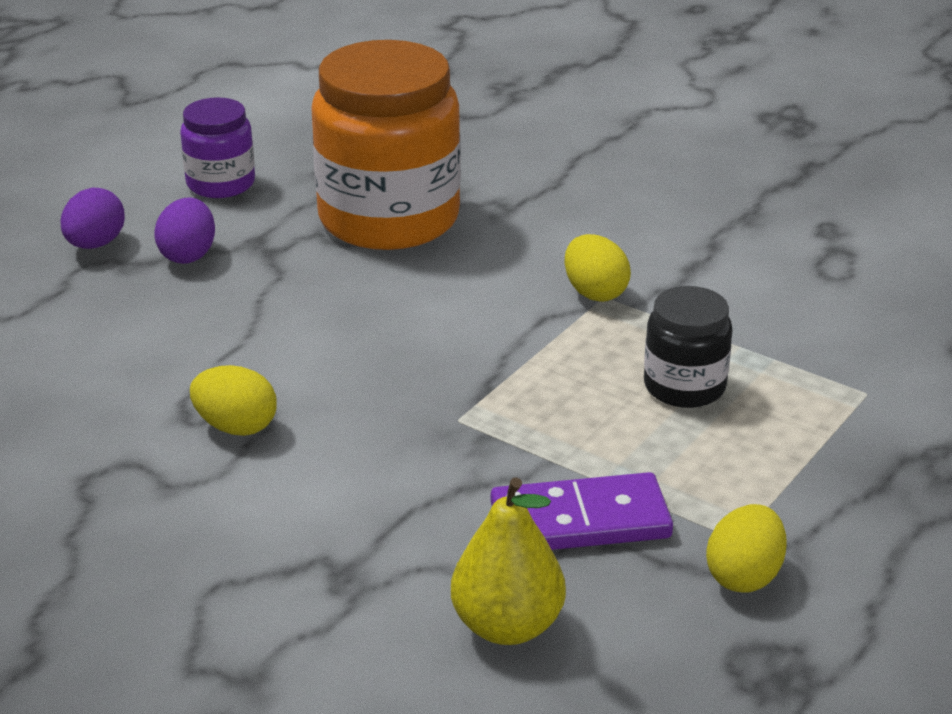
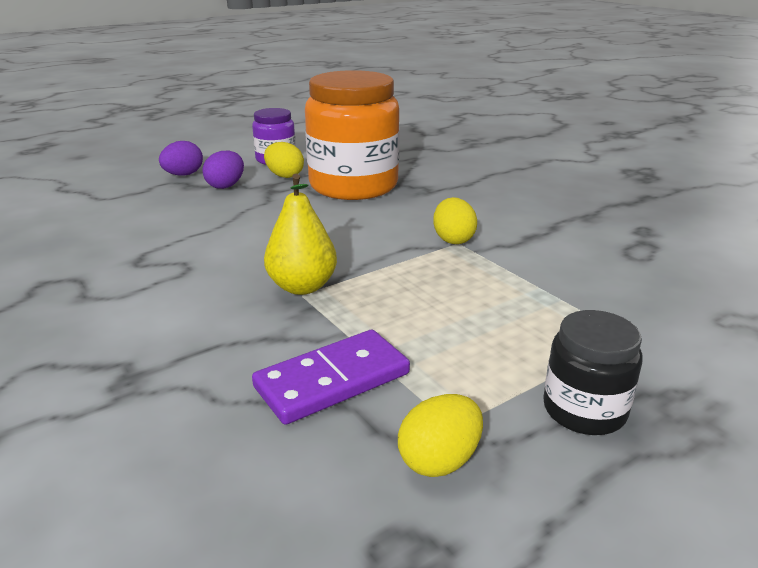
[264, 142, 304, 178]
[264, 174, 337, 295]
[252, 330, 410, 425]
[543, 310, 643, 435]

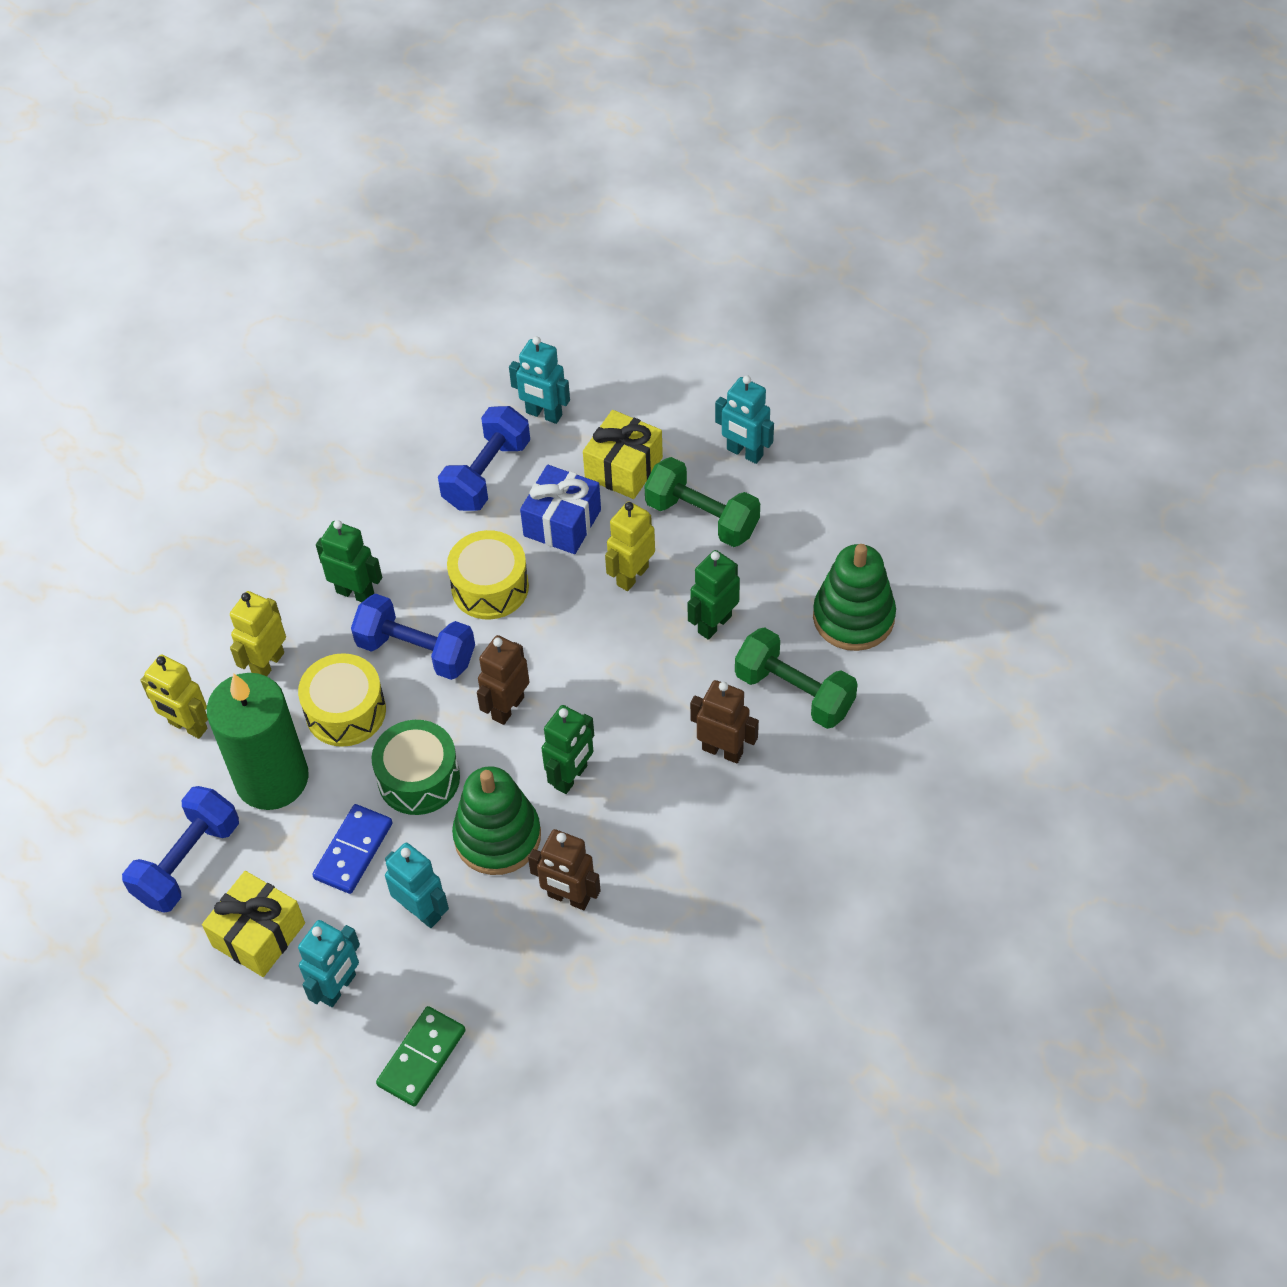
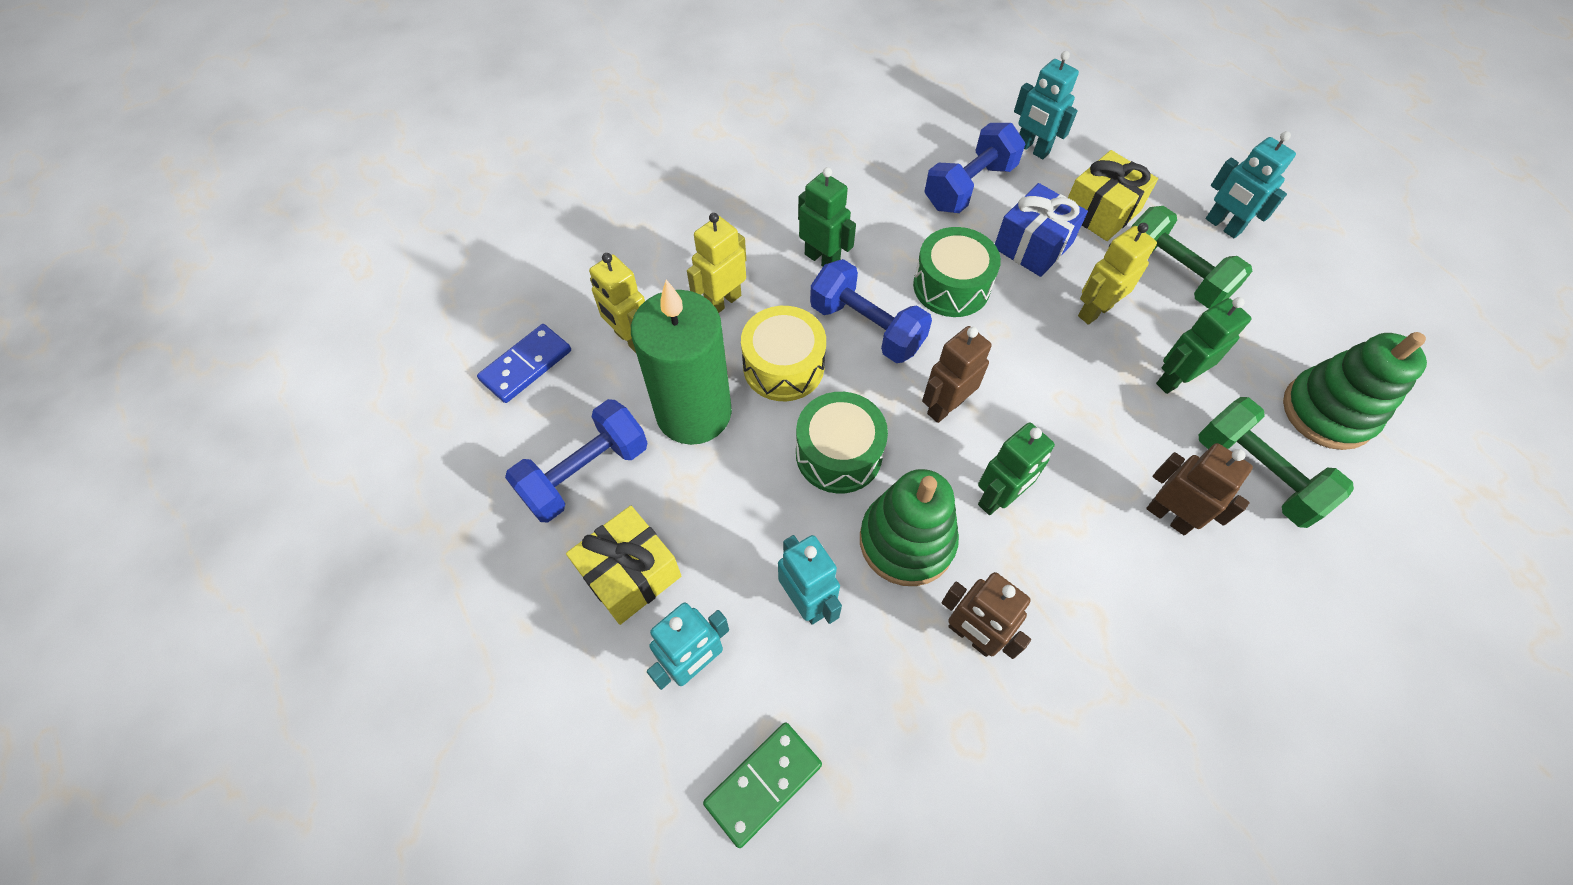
[477, 324, 571, 403]
[913, 227, 1001, 317]

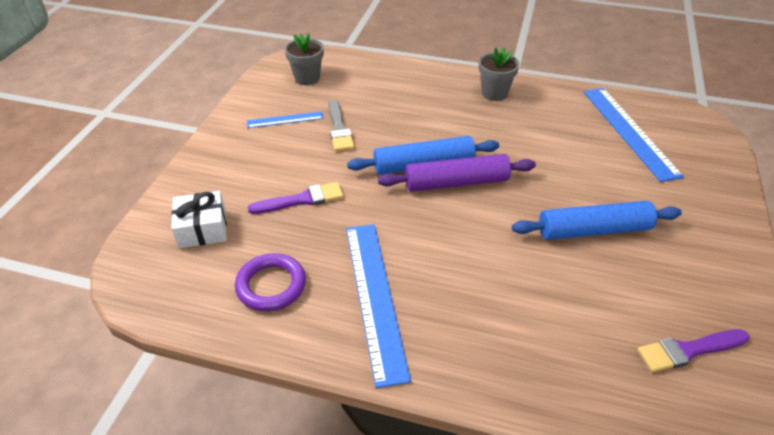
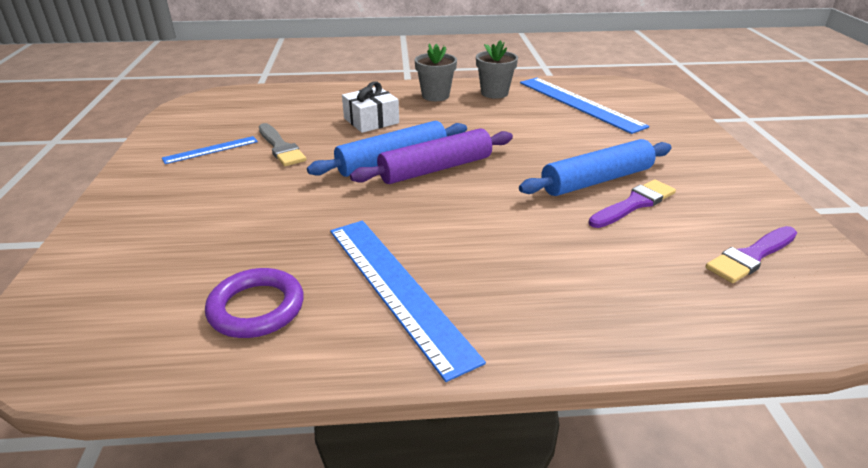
[342, 82, 399, 133]
[589, 180, 676, 228]
[476, 40, 518, 99]

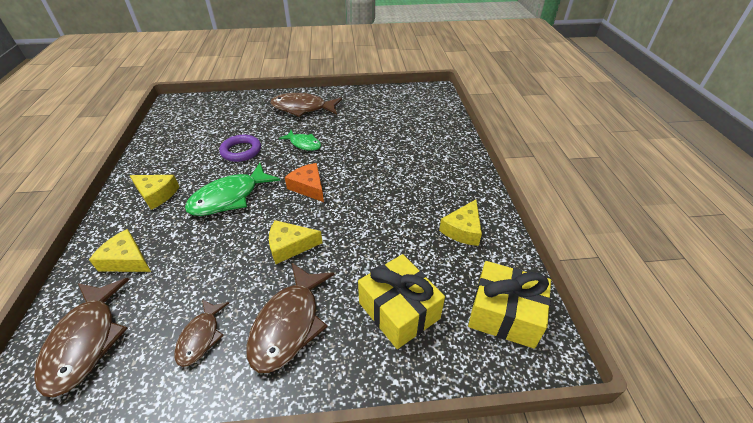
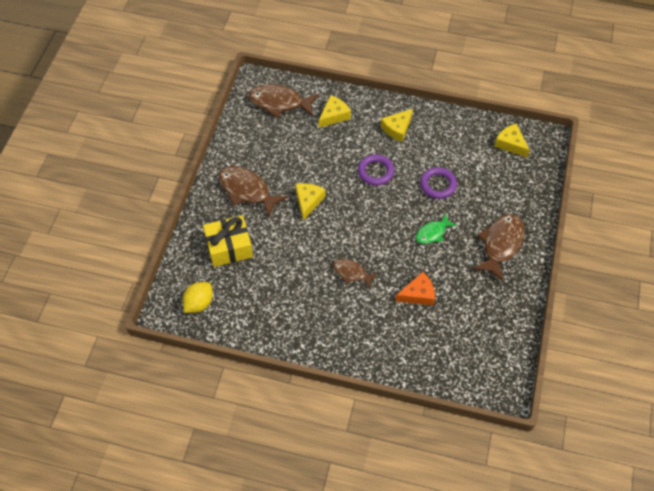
[333, 259, 378, 289]
[358, 154, 394, 186]
[395, 272, 435, 305]
[494, 123, 530, 158]
[182, 282, 213, 313]

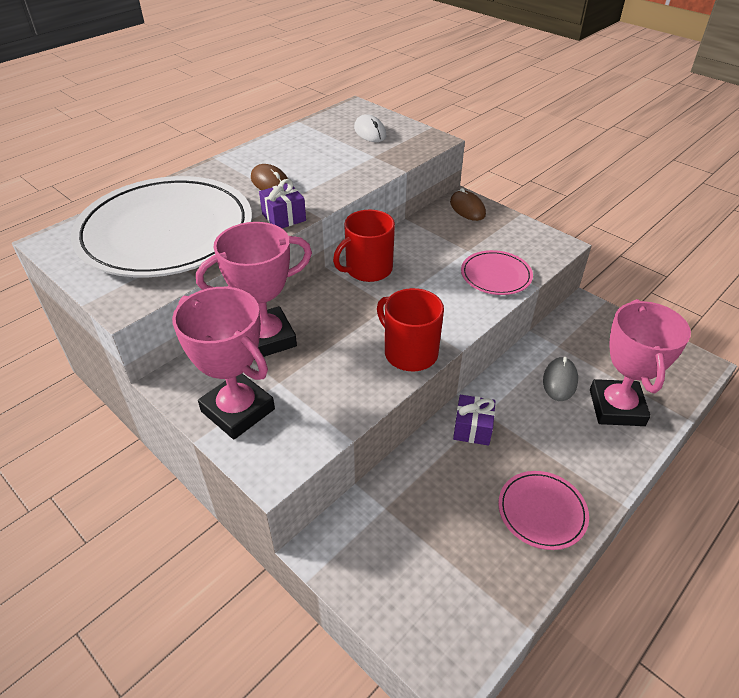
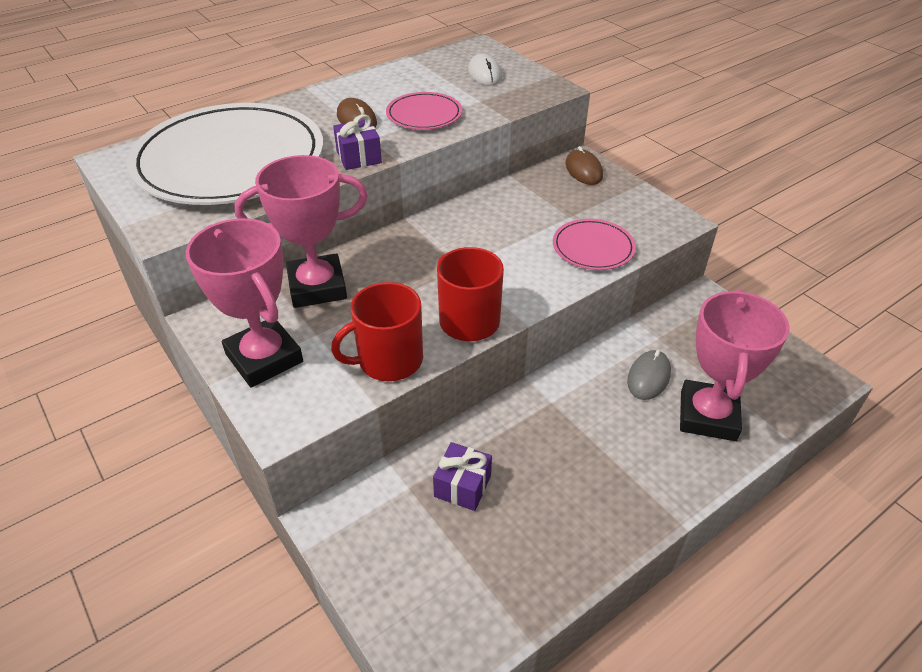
[331, 282, 423, 381]
[433, 442, 492, 511]
[386, 92, 462, 130]

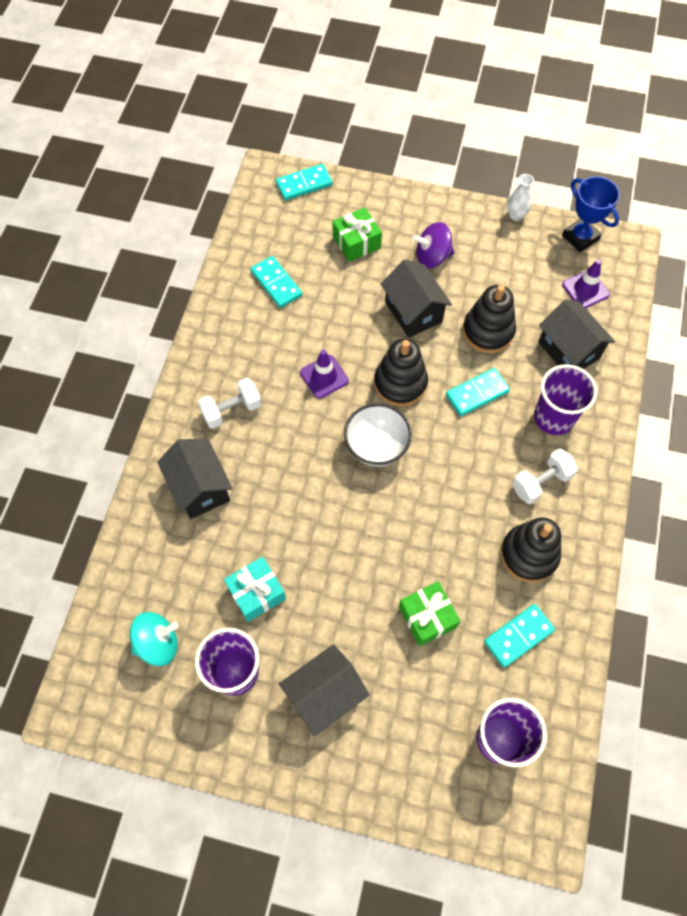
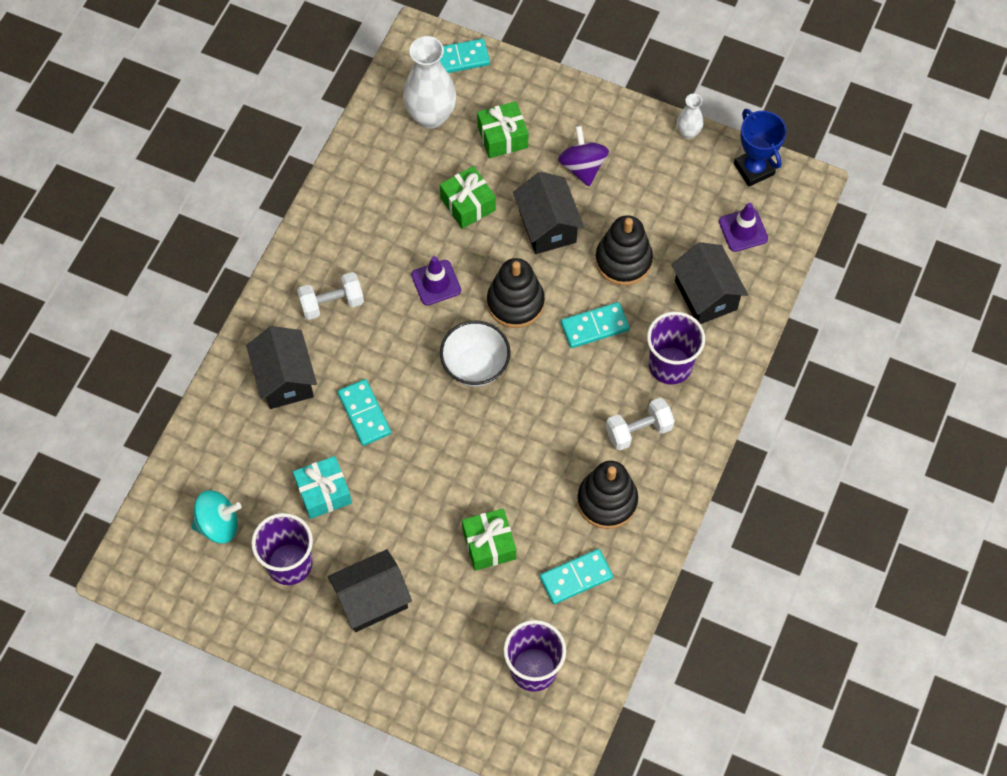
[337, 379, 391, 446]
[558, 126, 609, 186]
[403, 36, 456, 129]
[440, 166, 496, 229]

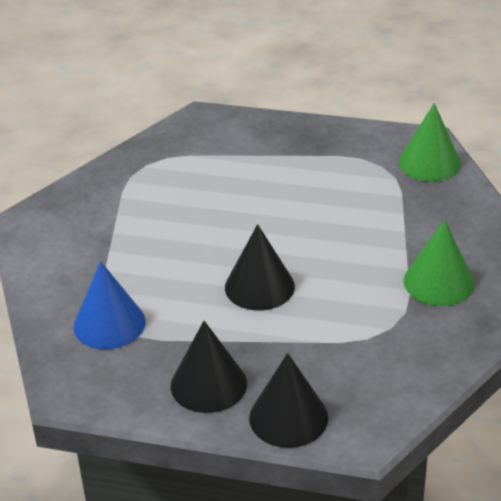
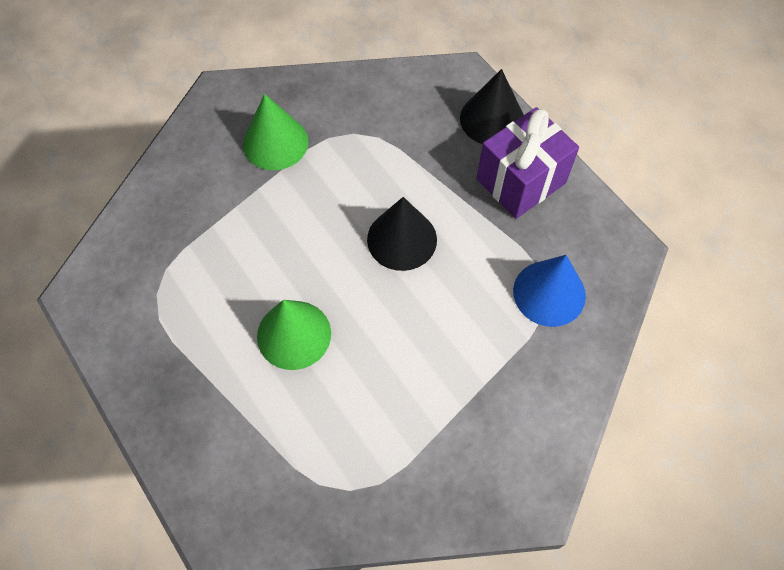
[477, 107, 579, 219]
[257, 300, 331, 370]

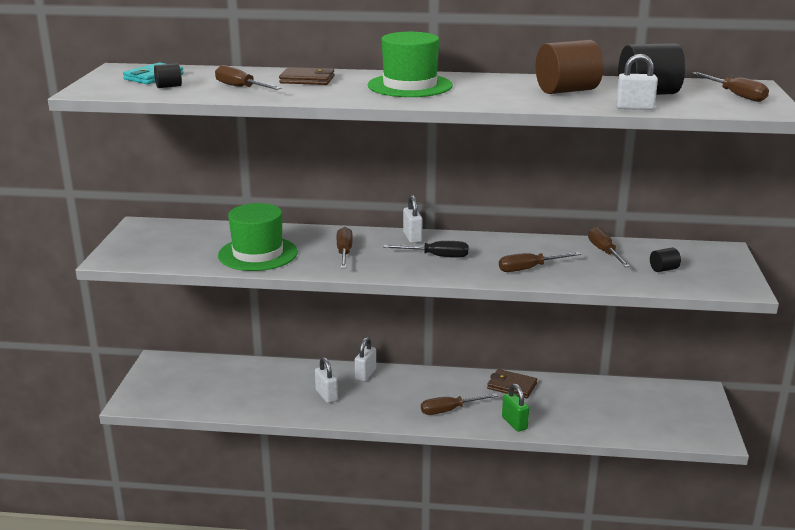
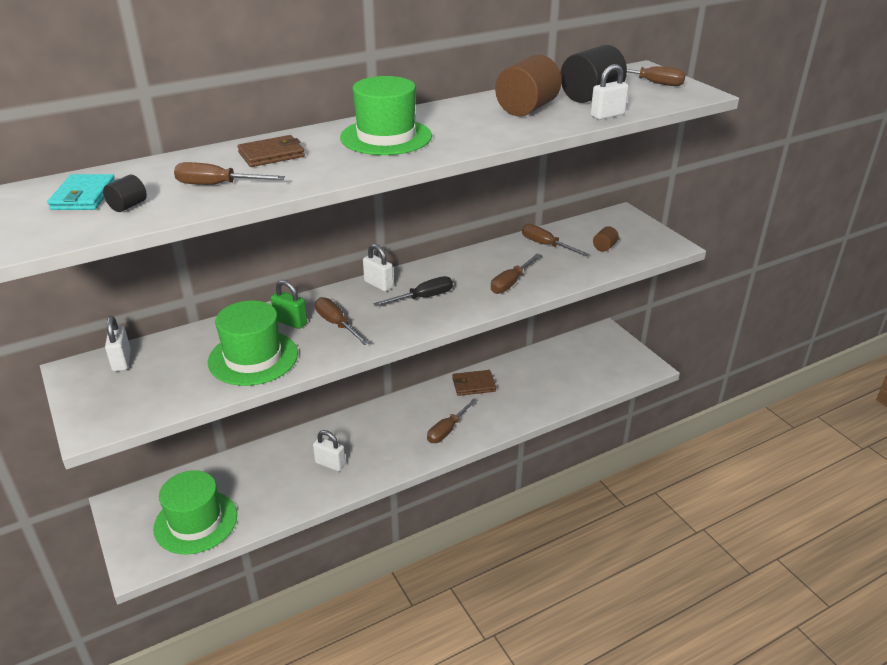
[105, 316, 131, 371]
[271, 280, 307, 329]
[593, 226, 619, 252]
[153, 470, 237, 554]

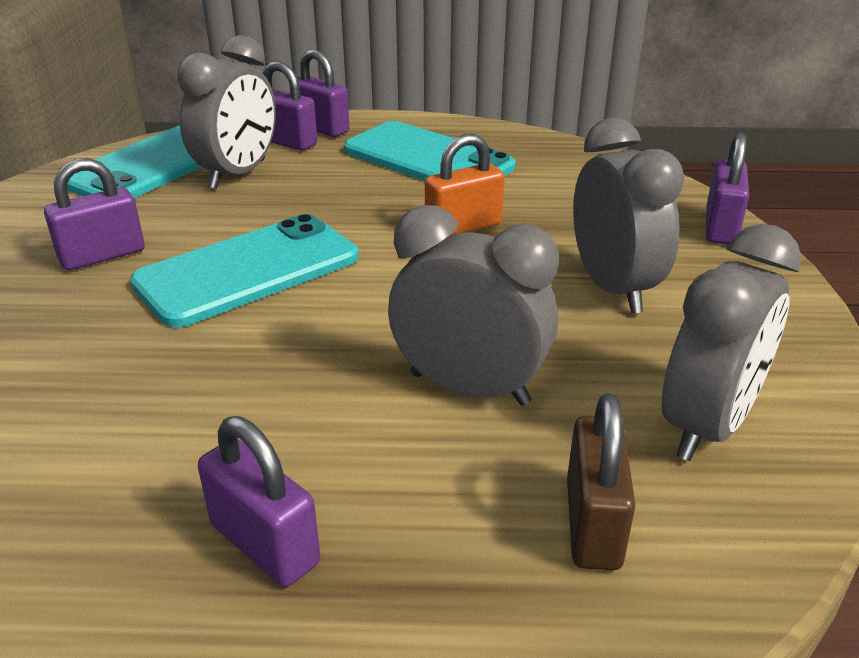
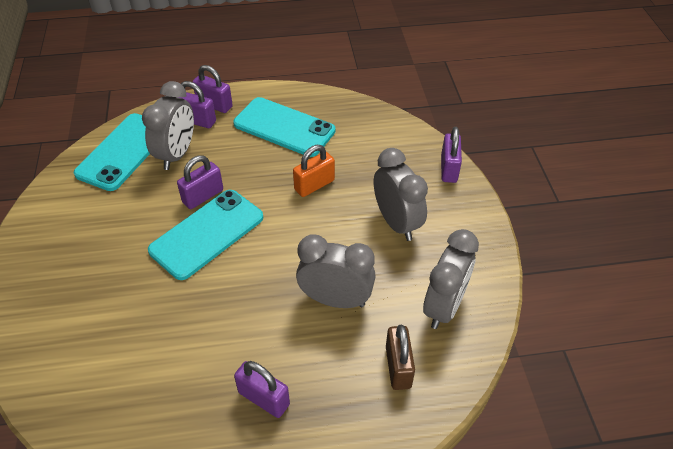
[177, 155, 223, 209]

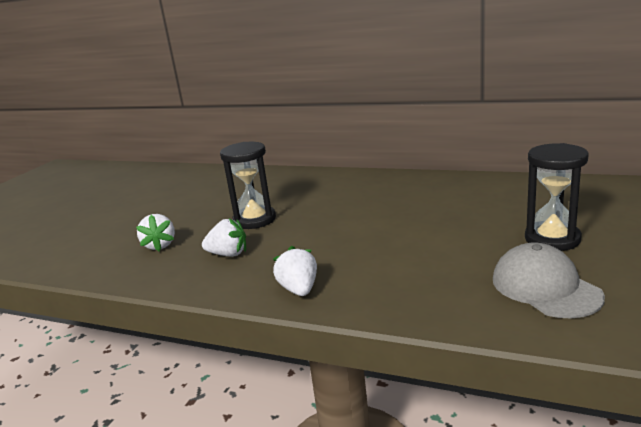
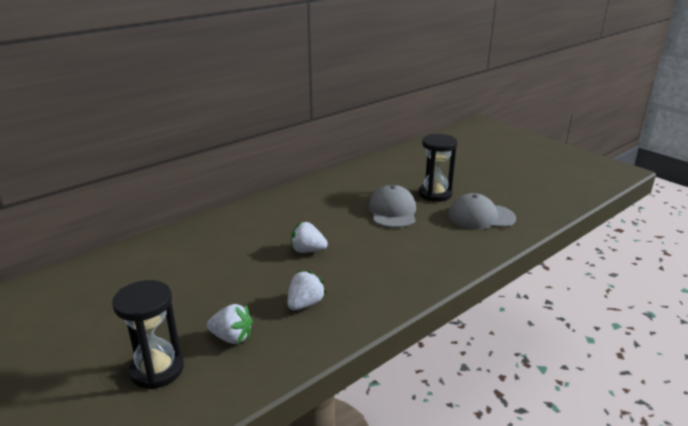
[112, 280, 184, 389]
[291, 222, 328, 253]
[368, 185, 416, 228]

